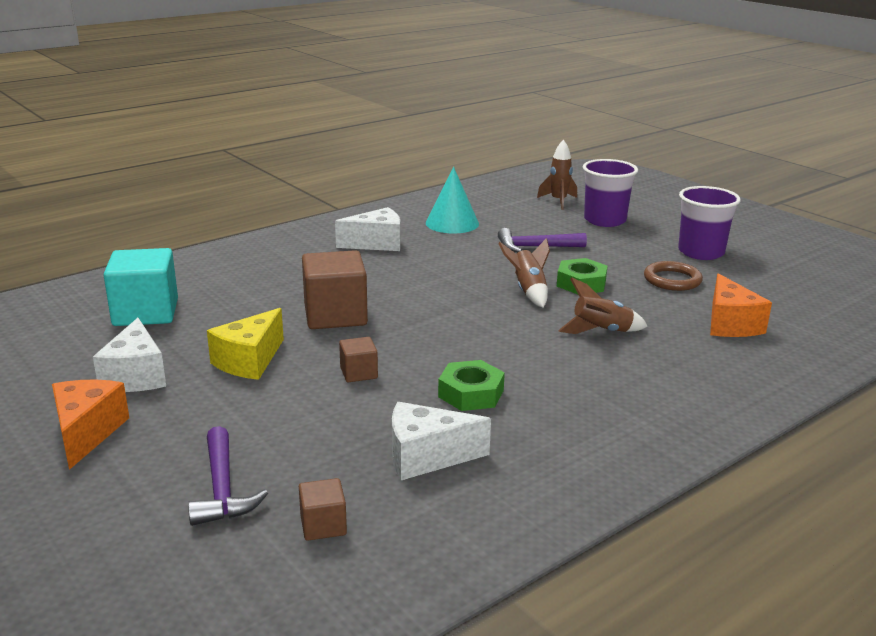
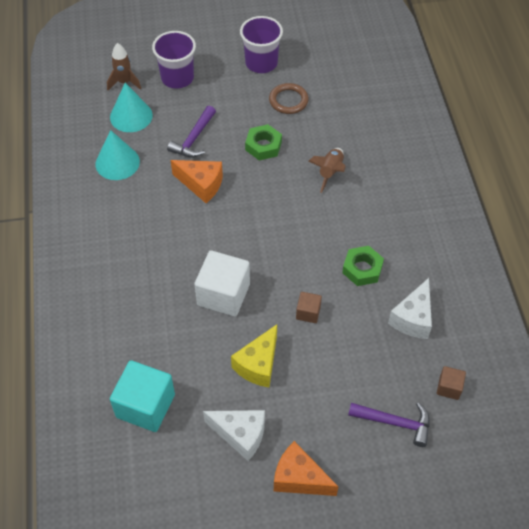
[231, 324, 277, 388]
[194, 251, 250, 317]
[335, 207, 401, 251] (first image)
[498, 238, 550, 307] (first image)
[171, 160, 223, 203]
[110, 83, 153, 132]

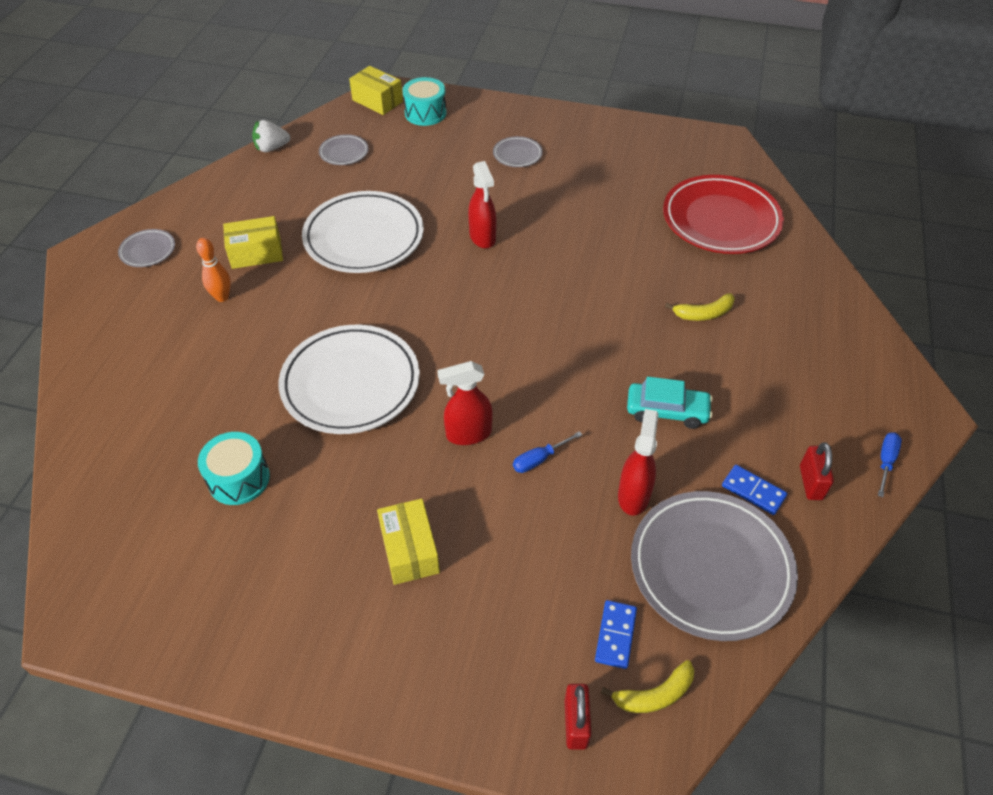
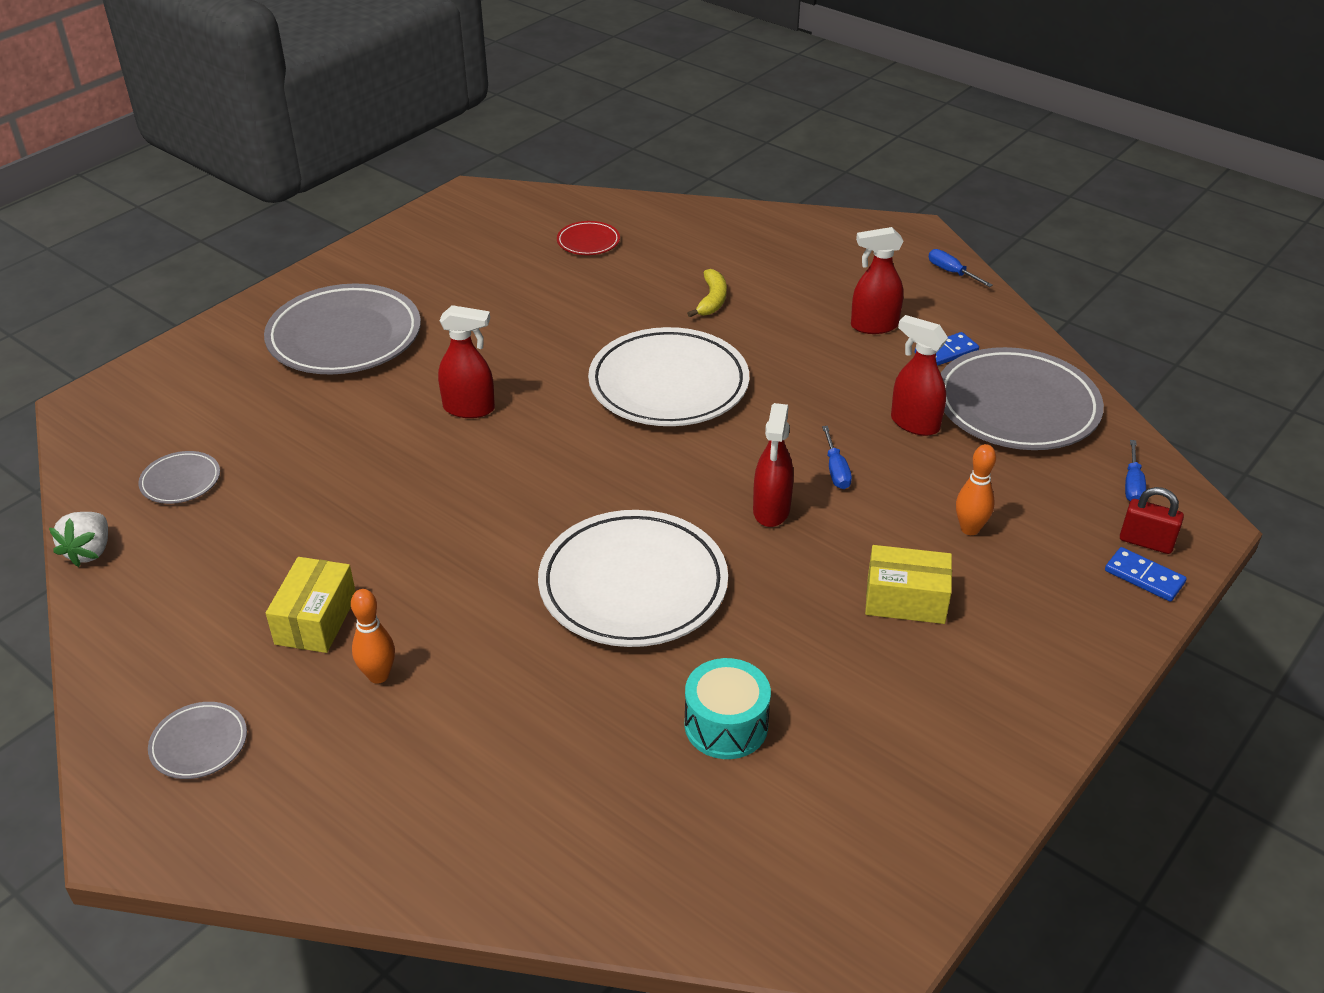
[588, 327, 749, 426]
[349, 66, 403, 115] (first image)
[403, 77, 447, 126] (first image)
[264, 284, 421, 374]
[1105, 547, 1187, 602]
[1125, 440, 1146, 501]
[627, 377, 713, 429] (first image)
[557, 221, 620, 255]
[800, 442, 834, 500] (first image)
[851, 227, 904, 334]
[956, 444, 996, 535]

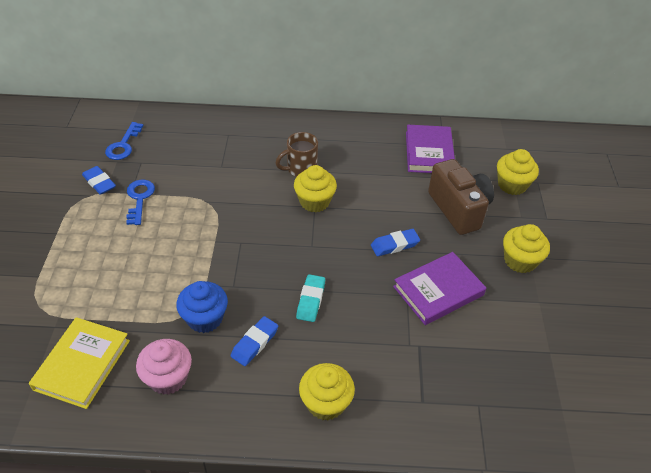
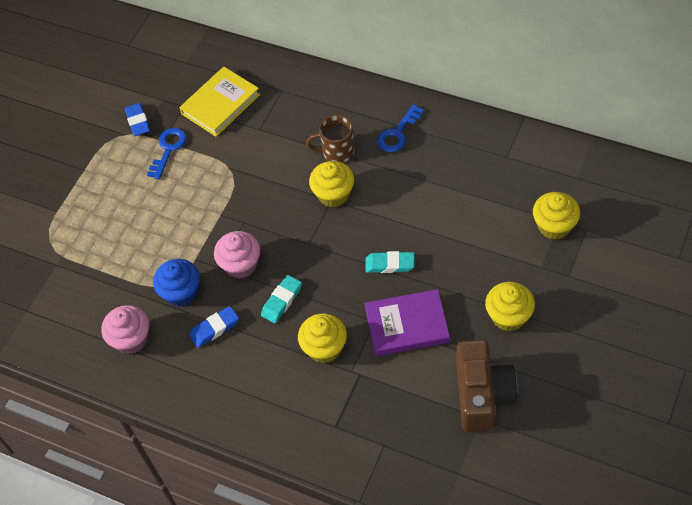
[179, 67, 260, 137]
[377, 104, 424, 152]
[298, 313, 347, 363]
[365, 251, 414, 273]
[406, 125, 455, 173] (first image)
[456, 340, 518, 432]
[214, 231, 260, 279]

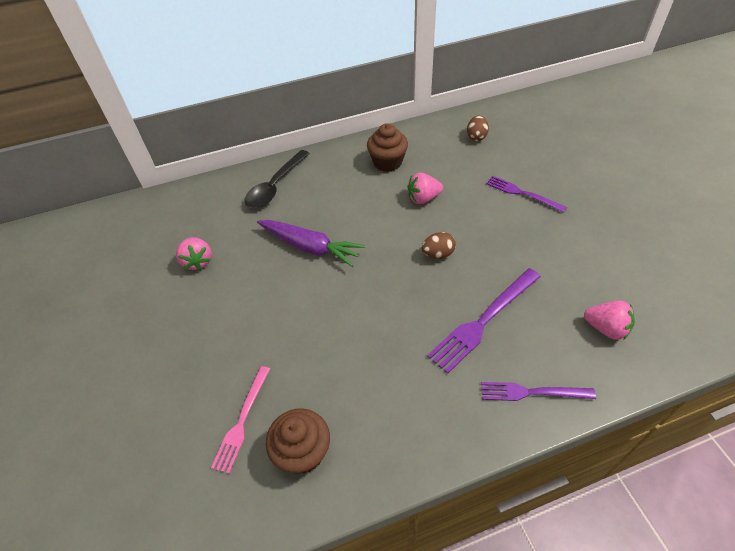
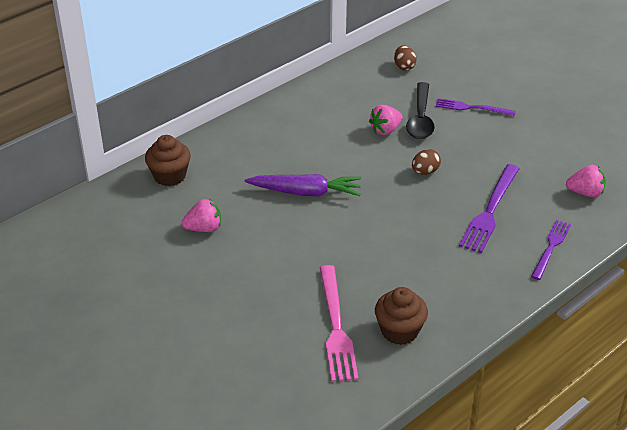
[182, 199, 221, 232]
[320, 265, 358, 382]
[406, 82, 435, 139]
[145, 135, 191, 186]
[531, 220, 571, 280]

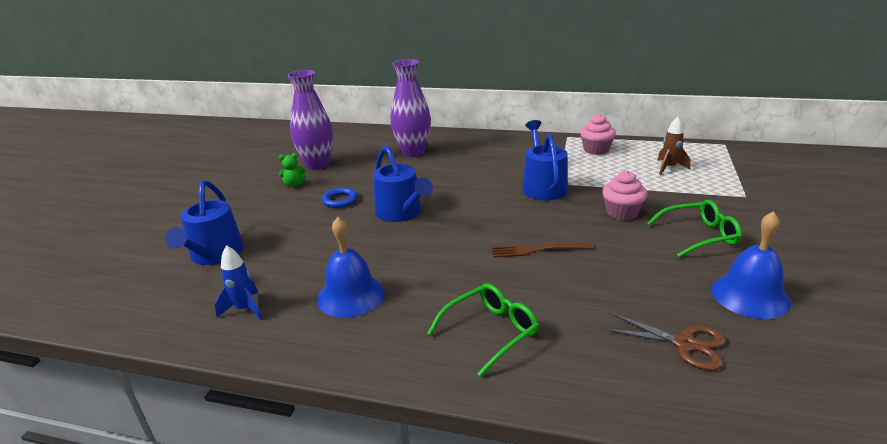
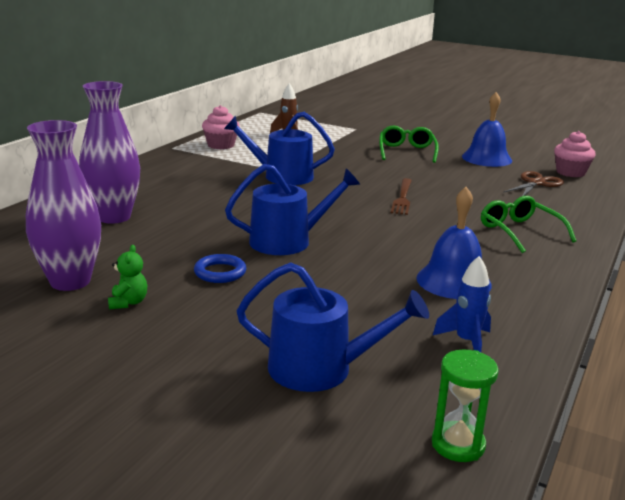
[554, 131, 596, 177]
[432, 350, 499, 462]

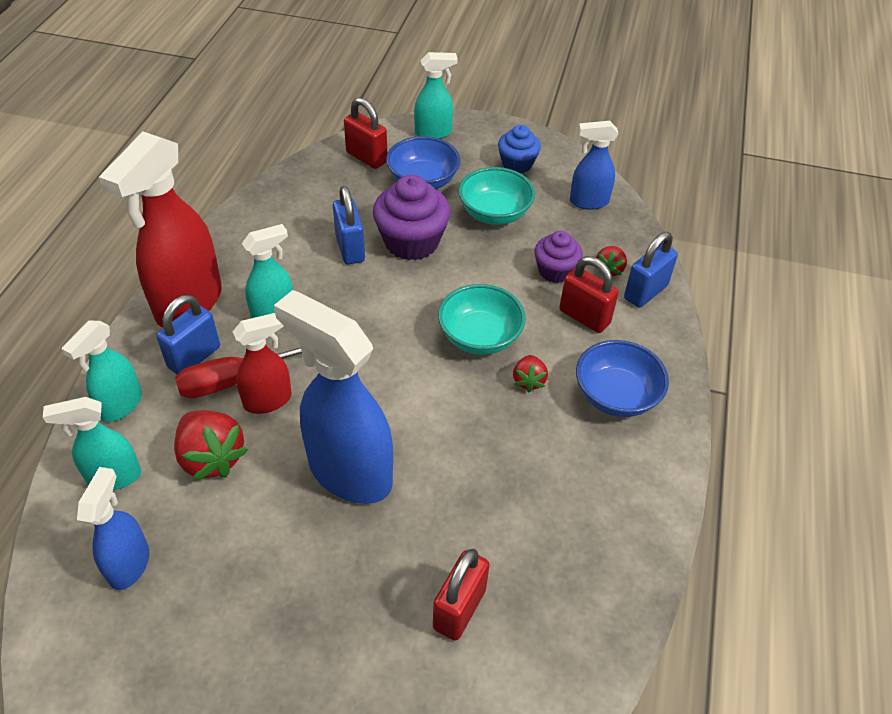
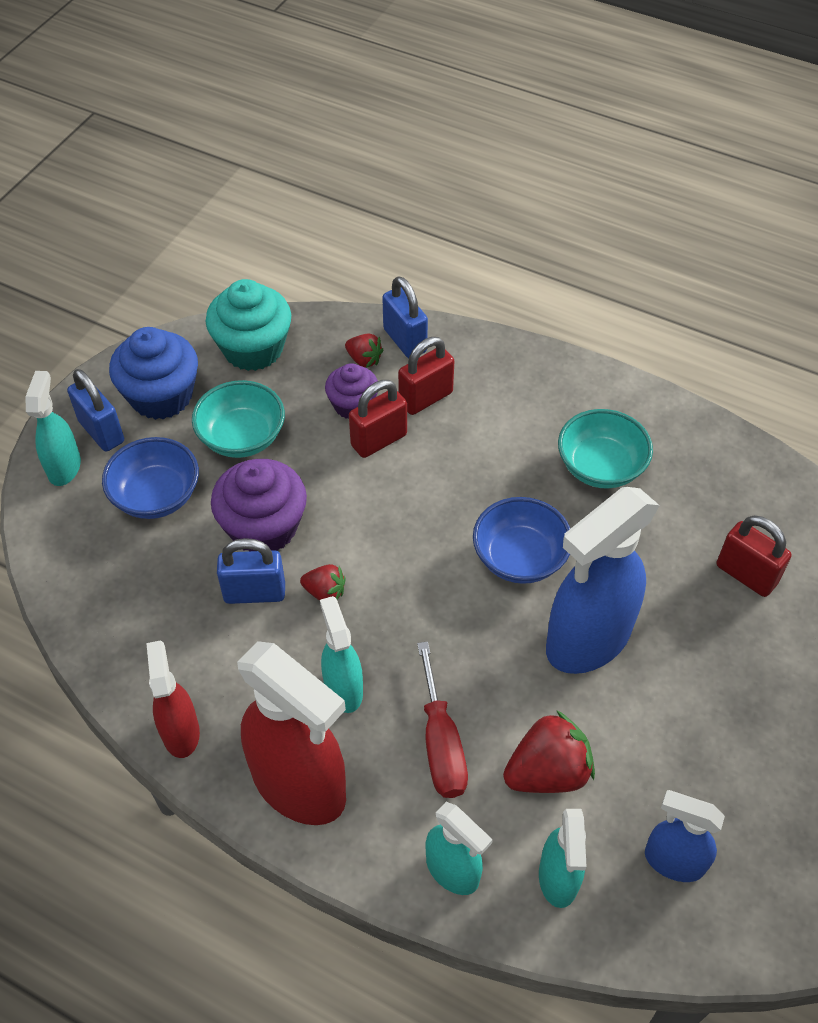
[67, 369, 124, 452]
[146, 640, 200, 758]
[349, 380, 407, 458]
[558, 409, 653, 489]
[109, 327, 198, 420]
[300, 564, 346, 601]
[206, 279, 291, 371]
[473, 497, 570, 584]

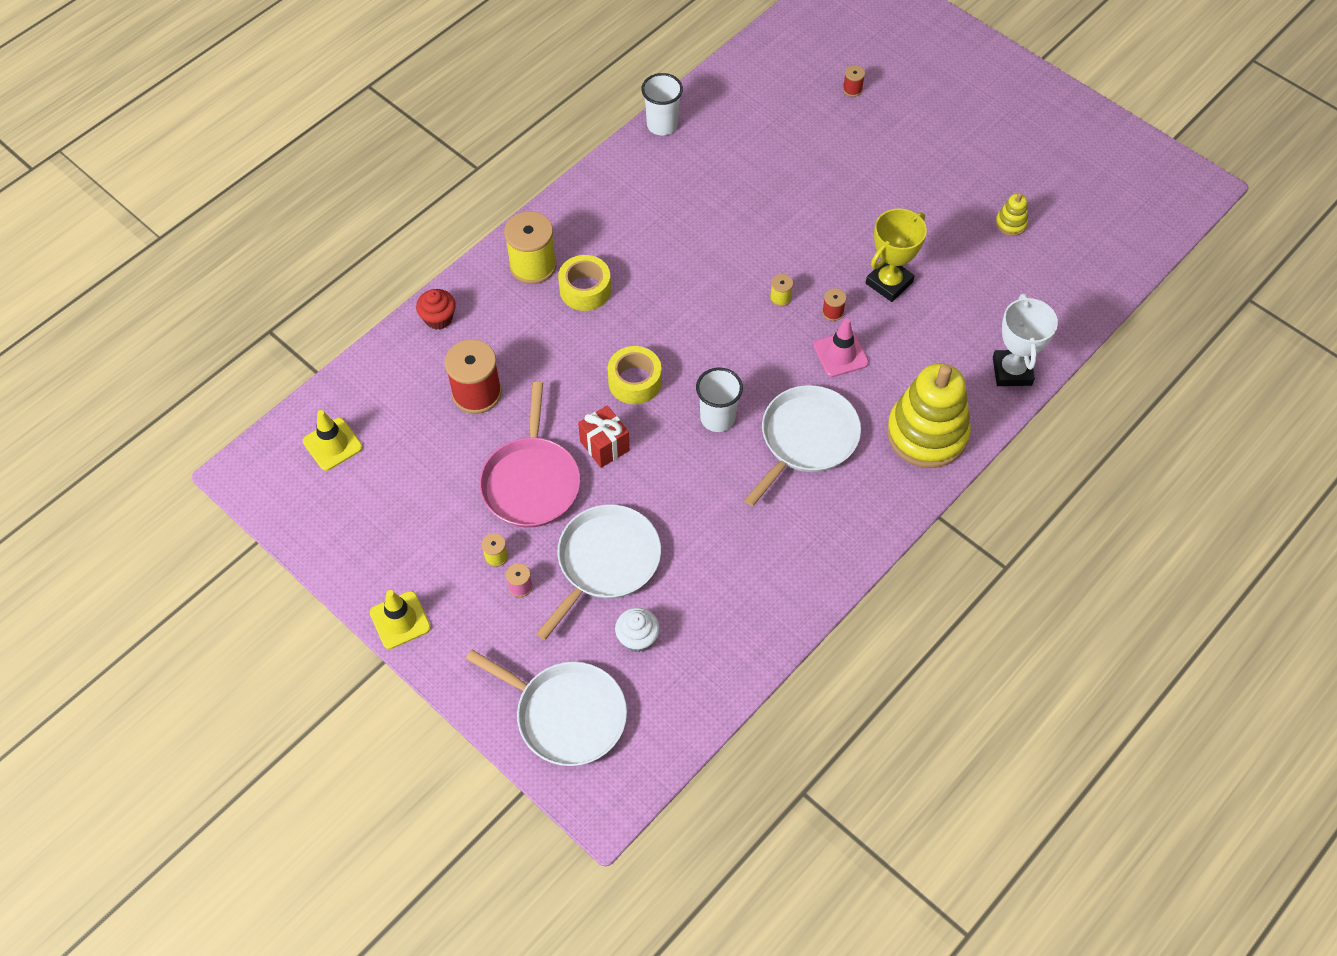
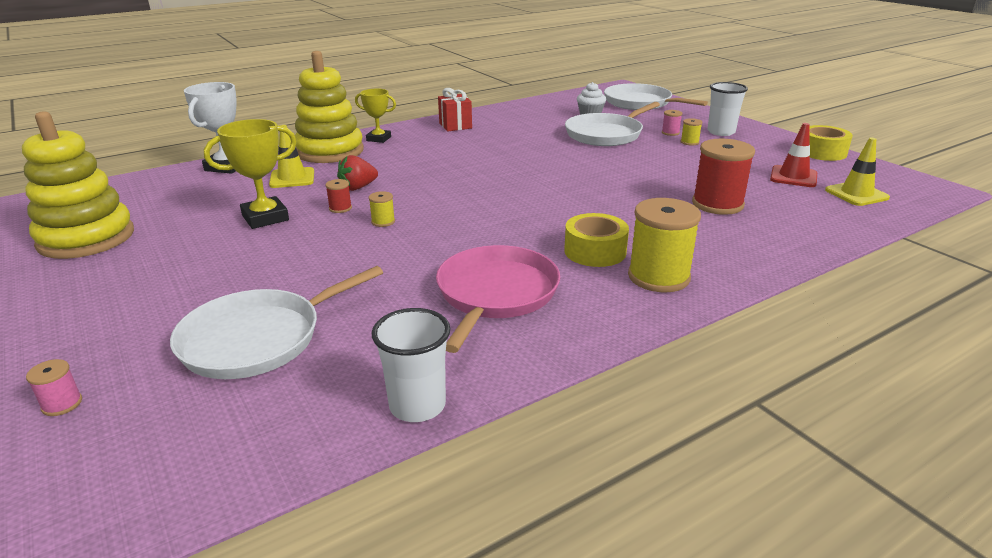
[269, 125, 314, 188]
[416, 289, 456, 330] (first image)
[436, 245, 560, 353]
[438, 88, 472, 131]
[809, 125, 853, 161]
[707, 82, 748, 136]
[170, 266, 383, 379]
[337, 155, 378, 191]
[26, 359, 82, 416]
[22, 111, 134, 259]
[355, 89, 396, 143]
[770, 123, 817, 187]

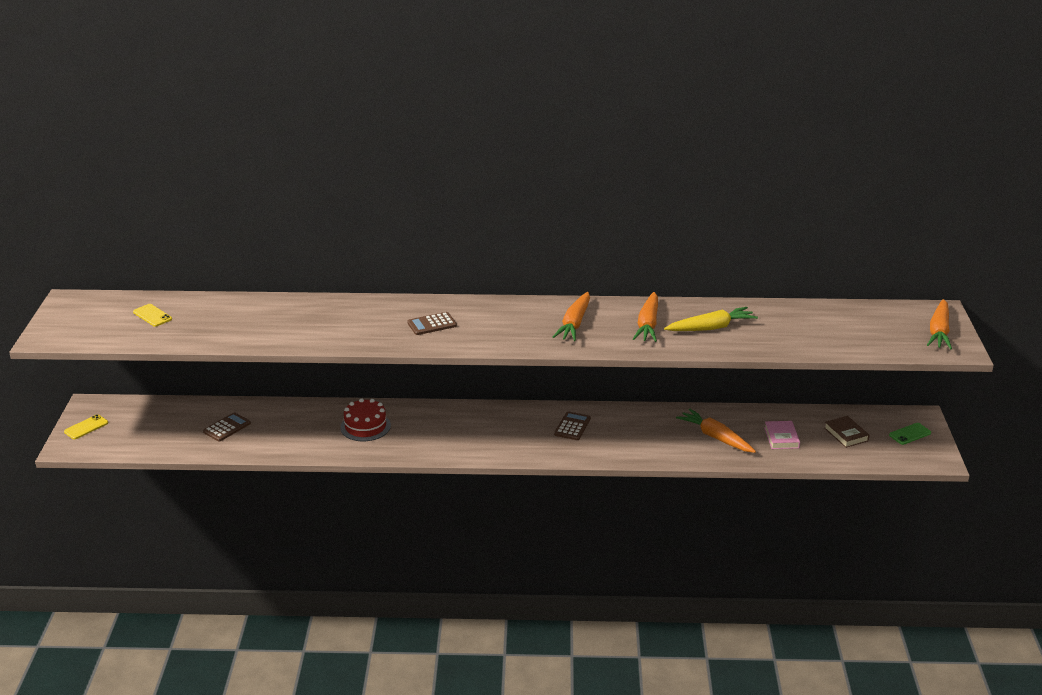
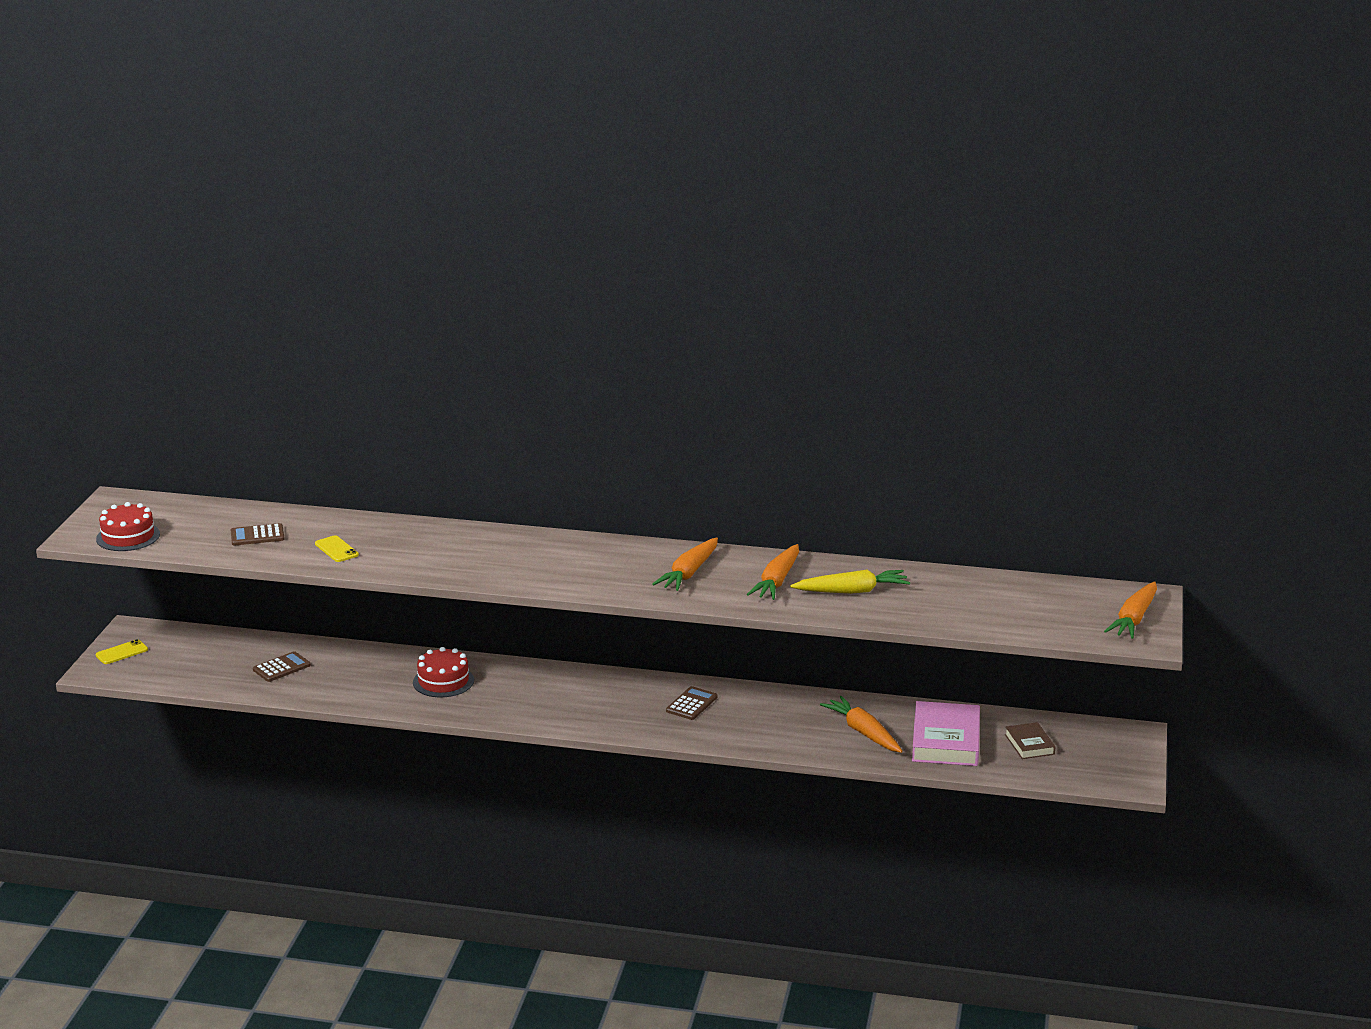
[315, 535, 359, 562]
[231, 523, 284, 546]
[912, 701, 980, 766]
[889, 423, 931, 445] (first image)
[96, 502, 160, 551]

